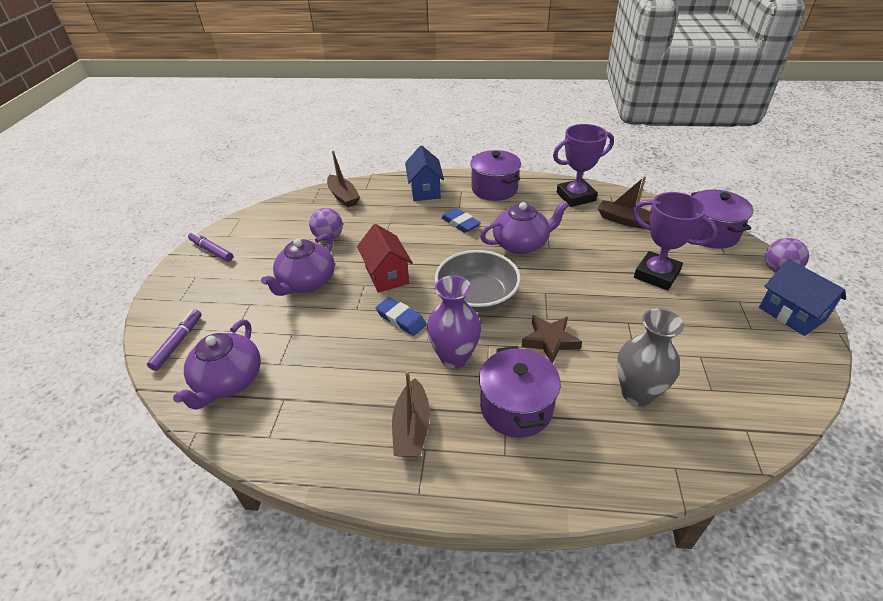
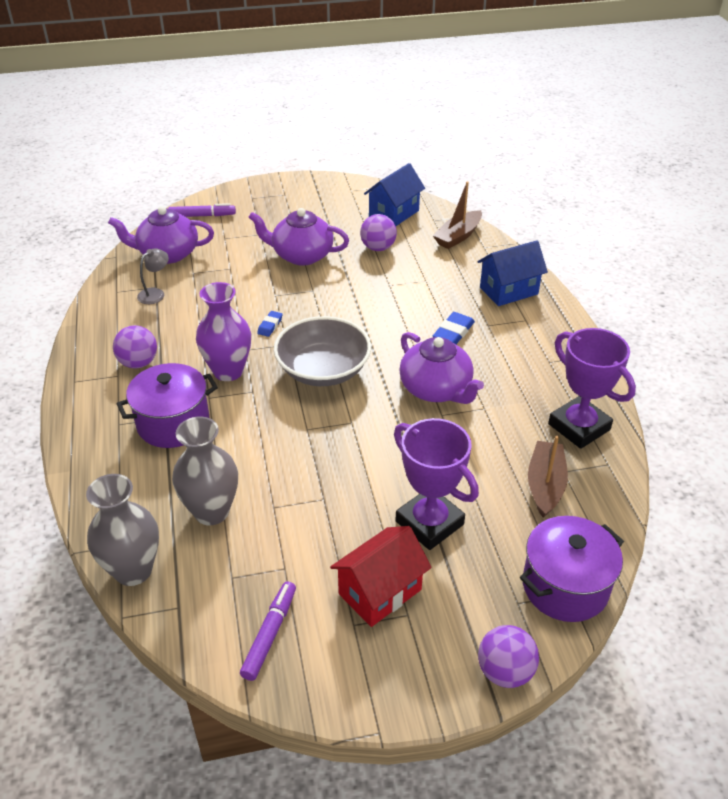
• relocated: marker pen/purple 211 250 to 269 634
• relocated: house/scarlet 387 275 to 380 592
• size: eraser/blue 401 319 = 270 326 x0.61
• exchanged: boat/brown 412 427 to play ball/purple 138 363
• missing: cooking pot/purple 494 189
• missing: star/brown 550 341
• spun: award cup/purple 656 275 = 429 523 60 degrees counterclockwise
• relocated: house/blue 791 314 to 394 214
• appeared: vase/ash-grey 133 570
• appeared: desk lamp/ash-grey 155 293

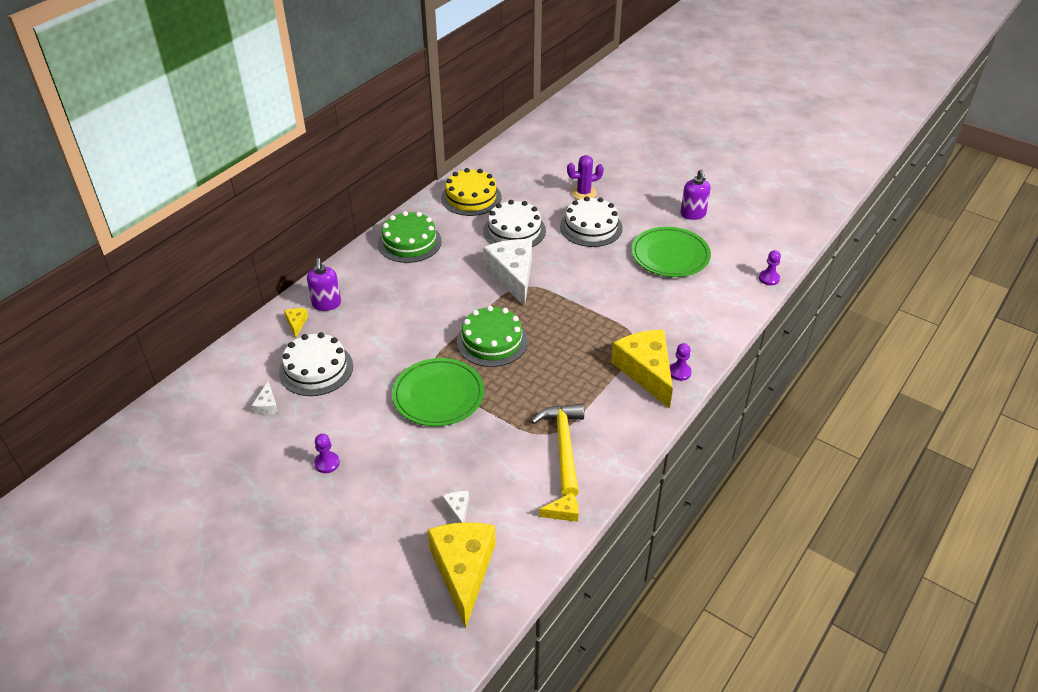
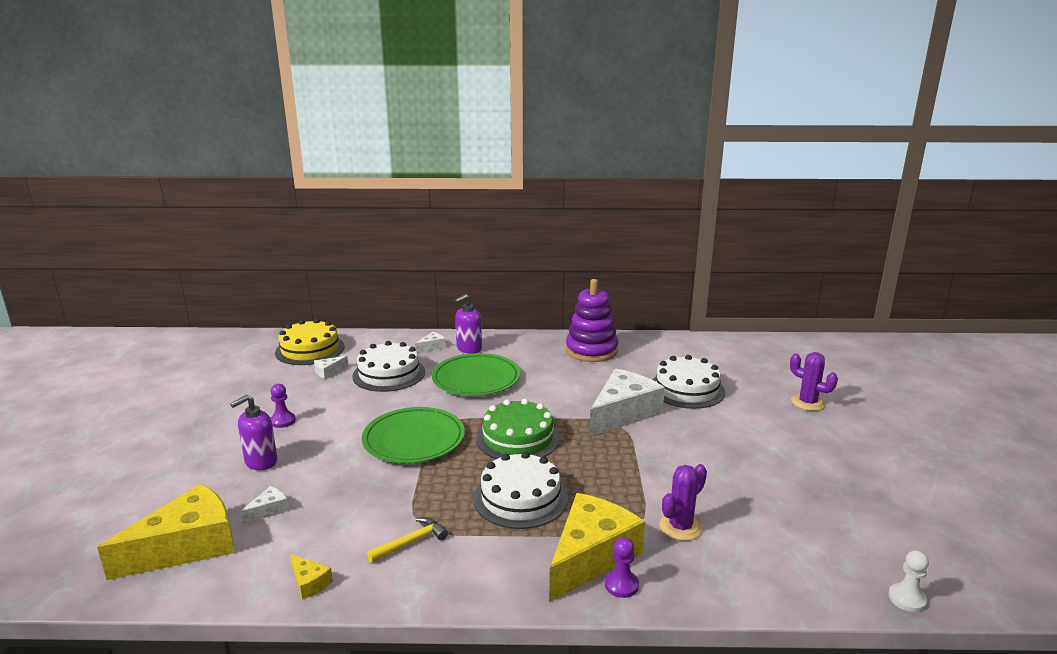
• colour: piece of cheese/golden 296 324 to piece of cheese/snow-white 432 347
• exchanged: cake/green 409 242 to ring stacker/purple 591 350
• relocated: cake/golden 471 197 to 310 349
• size: hammer/golden 563 446 = 410 542 x0.56
• relocated: cake/snow-white 591 227 to 520 498
• relocated: flat dish/green 670 255 to 476 379
• relocated: soap pump/purple 693 214 to 260 462
• colour: chess pawn/purple 769 278 to chess pawn/snow-white 907 599
• appeared: cactus/purple 680 527

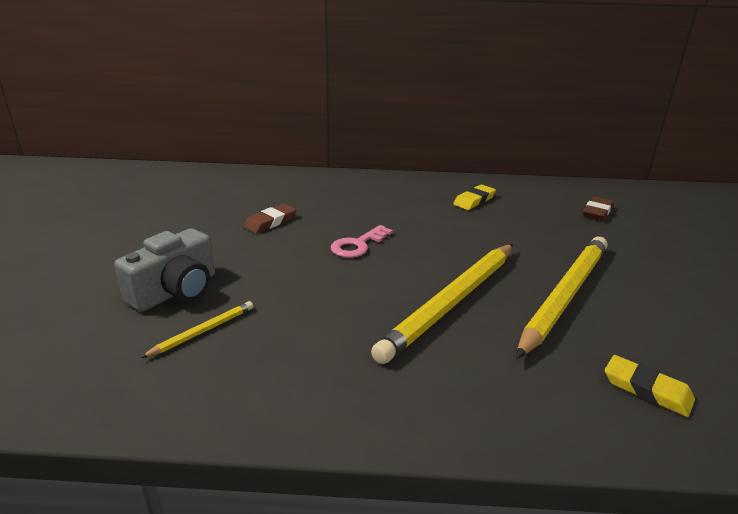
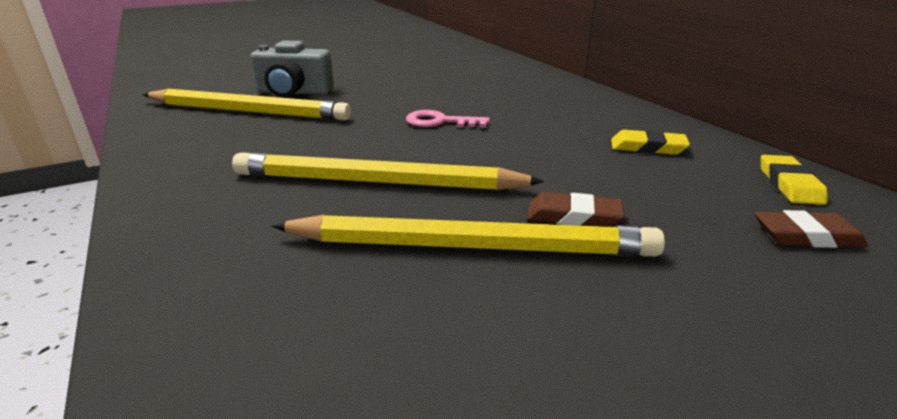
• size: lead pencil/golden 203 331 = 248 111 x2.29
• relocated: eraser/brown 270 222 to 573 216
• relocated: eraser/golden 647 389 to 789 184

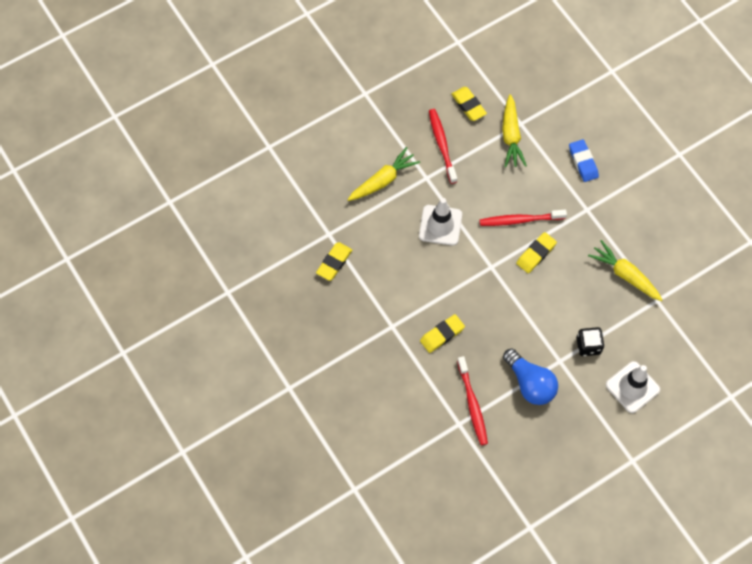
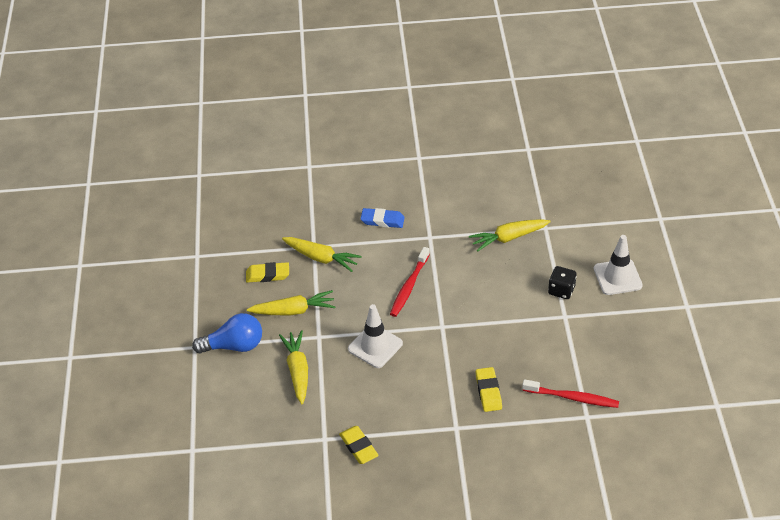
• exchanged: tooth brush/scarlet 442 145 to toy carrot/golden 293 311
• relocated: bulb/blue 530 383 to 234 346
• missing: eraser/golden 536 254

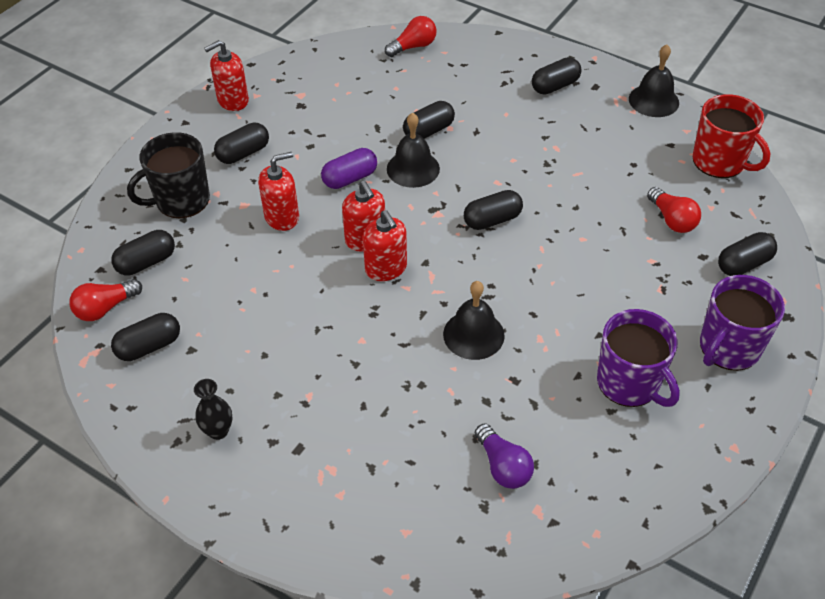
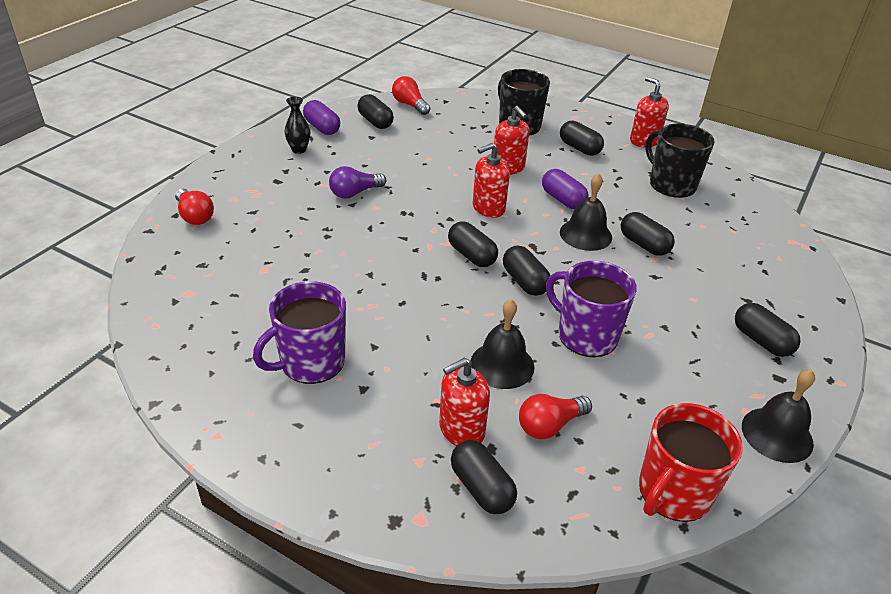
• relocated: pill/black 146 262 to 471 255
• relocated: soap pump/scarlet 386 268 to 461 430
• relocated: bulb/scarlet 413 46 to 194 216
• relocated: bell/black 473 334 to 502 365
• relocated: bulb/purple 503 466 to 354 193
• relocated: mug/purple 728 348 to 586 335
• appeared: pill/purple 322 128
• appeared: mug/black 671 184

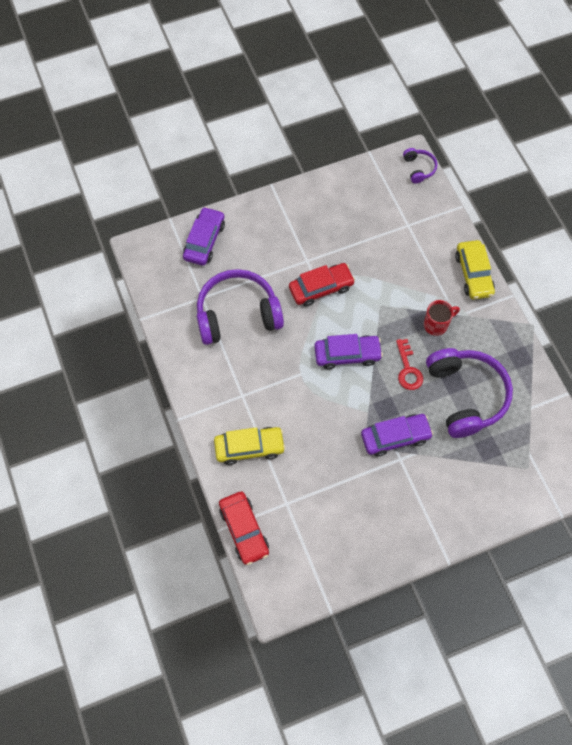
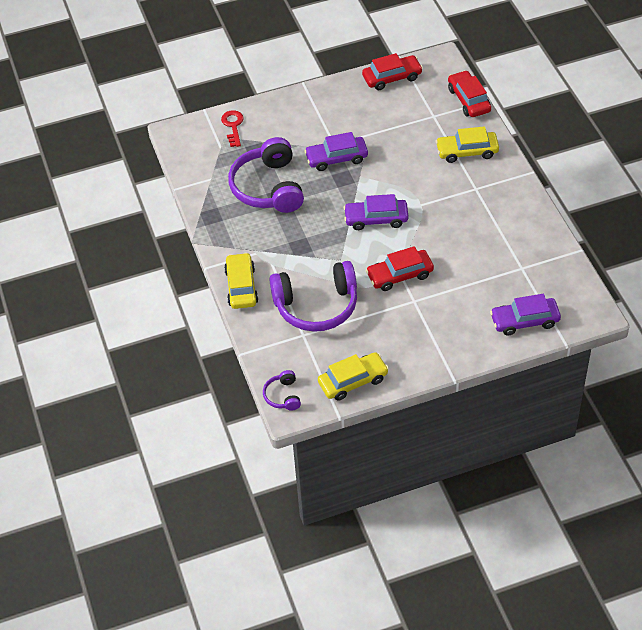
• spun: automobile/purple 204 241 = 524 321 60 degrees clockwise
• relocated: headphones/purple 237 314 to 316 306
• relocated: latchkey/scarlet 408 369 to 233 126
• missing: mug/scarlet 436 325
• appeared: automobile/golden 353 381
• appeared: automobile/scarlet 392 78

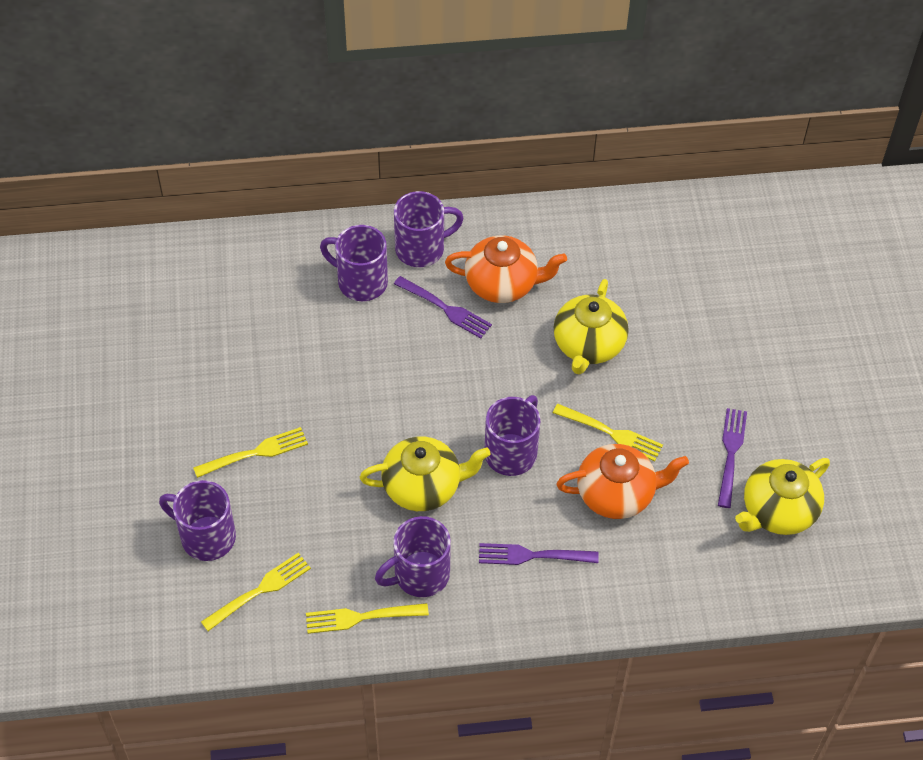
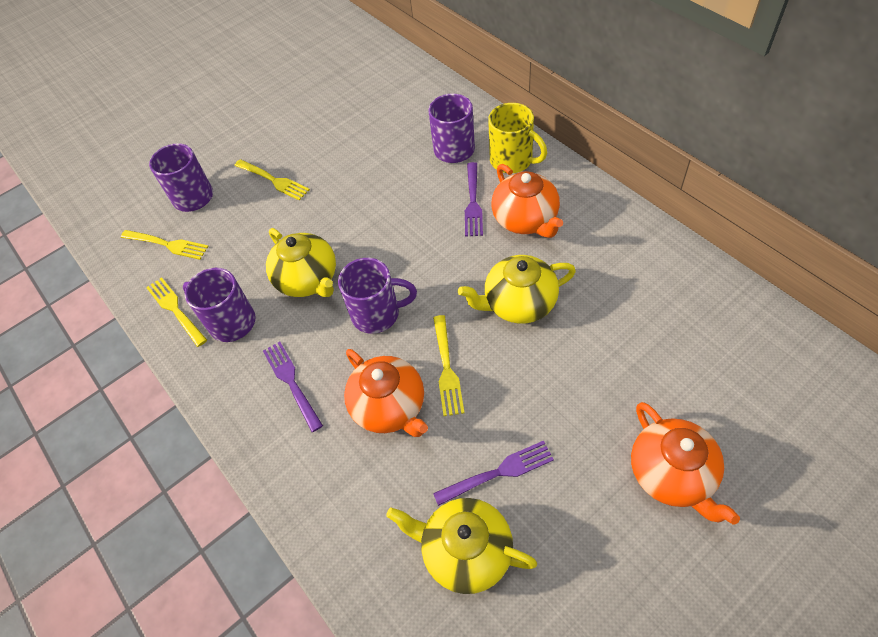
• colour: mug/purple 422 248 to mug/golden 513 160
• appeared: teapot/bright orange 672 474

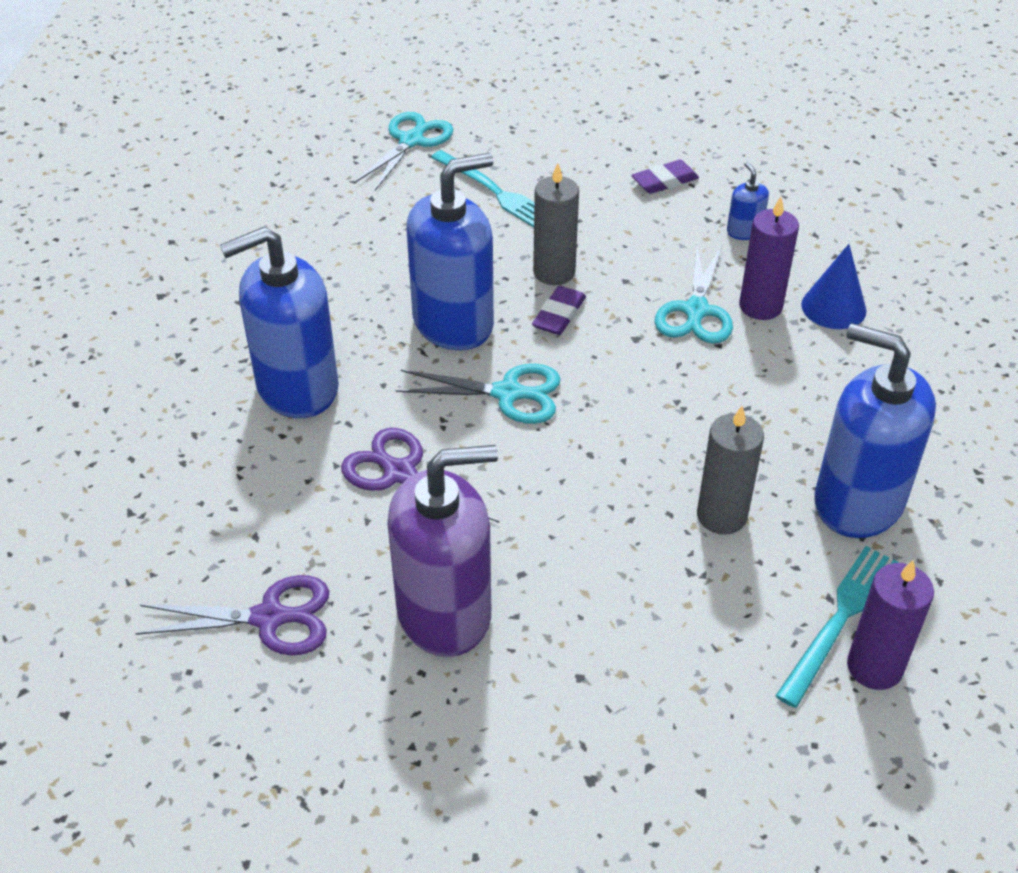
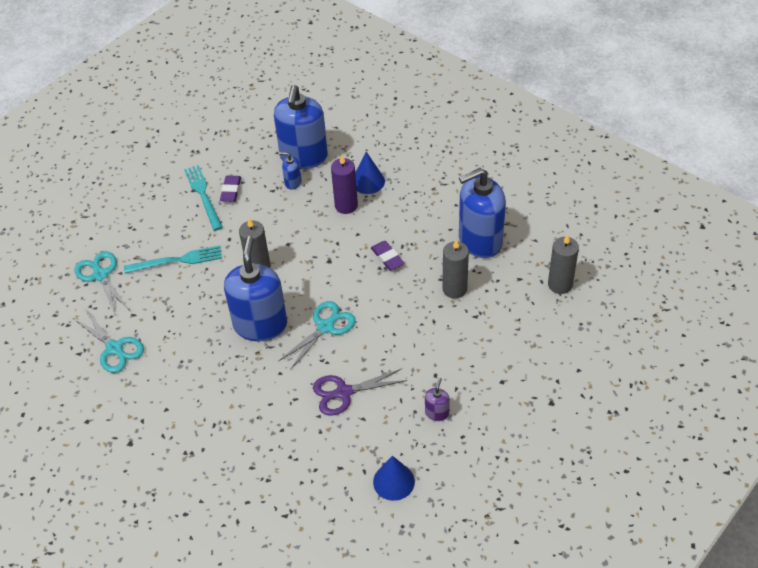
• exchanged: scissors/purple 269 618 to cone shape/blue 393 481
• relocated: soap pump/blue 297 387 to 304 157
• size: soap pump/purple 444 612 = 437 413 x0.42
• relocated: eraser/purple 559 315 to 387 257
• relocated: scissors/aqua 696 311 to 114 348
• relocated: dinner fork/aqua 840 620 to 203 195
• colour: candle/purple 874 667 to candle/ash-grey 560 284

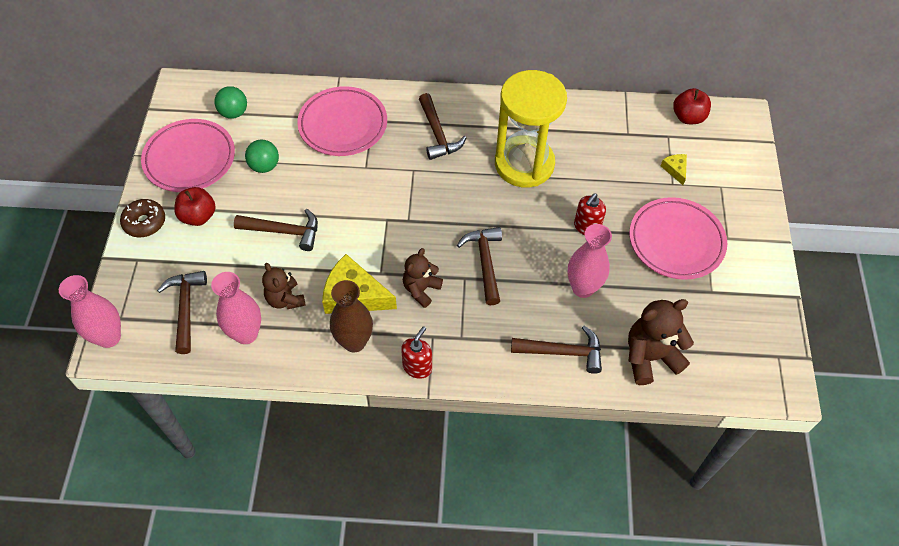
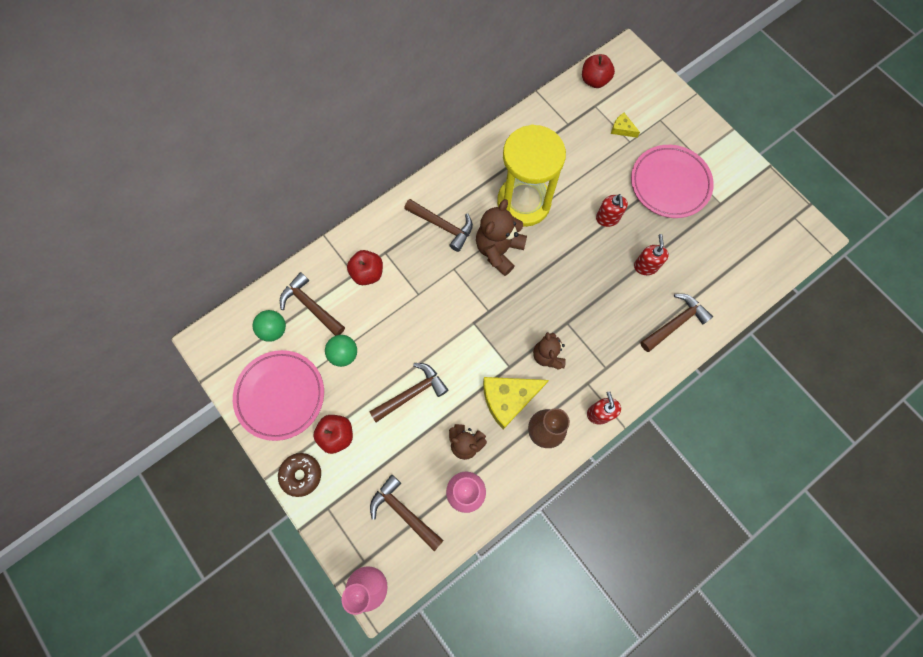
• exchanged: flat dish/pink 343 125 to apple/scarlet 367 273
• relocated: hammer/brown 485 262 to 310 305
• exchanged: vase/pink 583 288 to soap pump/scarlet 645 266
• relocated: teddy/brown 650 357 to 499 250

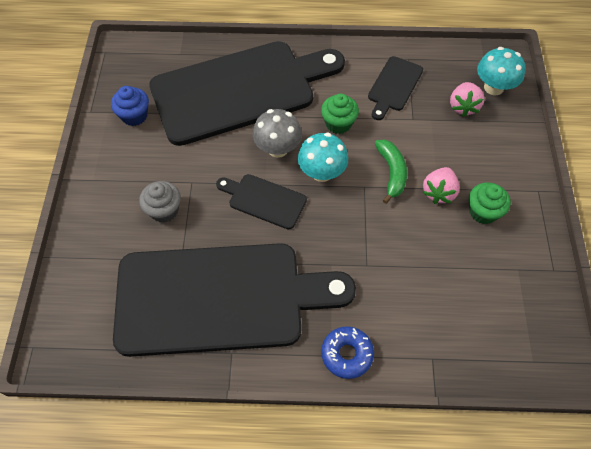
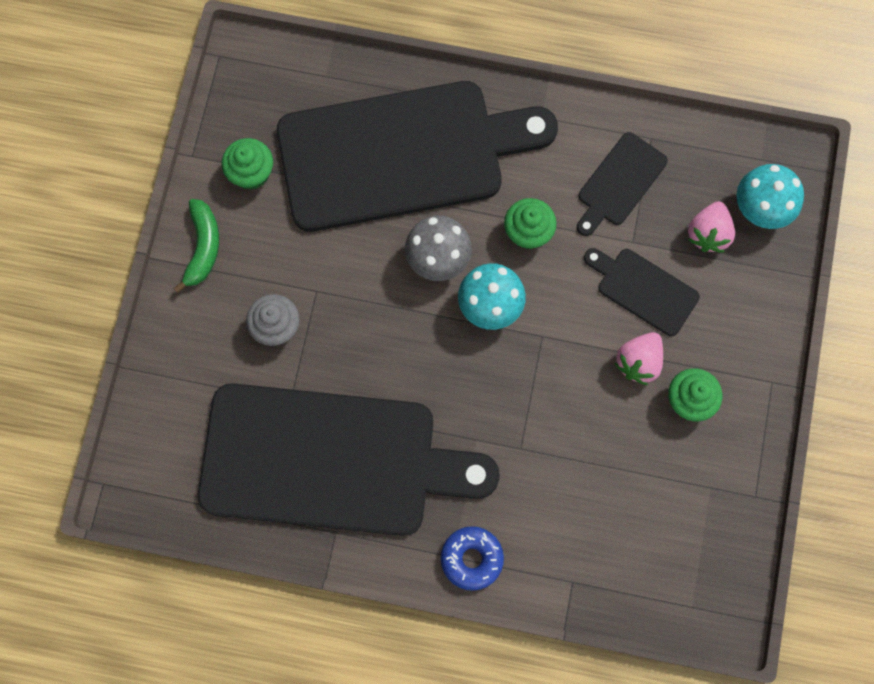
• colour: cupcake/blue 134 116 to cupcake/green 251 173
• relocated: bread board/black 264 200 to 643 289
• relocated: banana fruit/green 391 172 to 203 247

